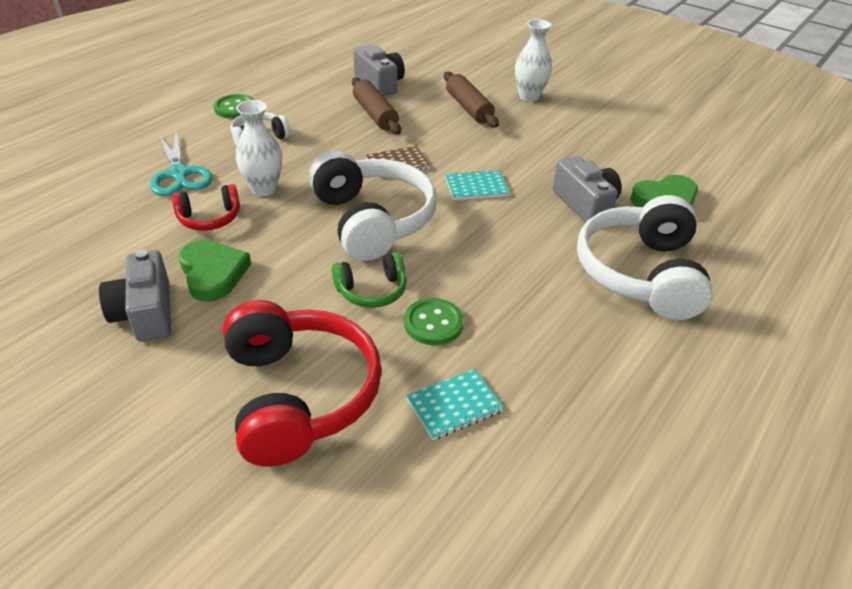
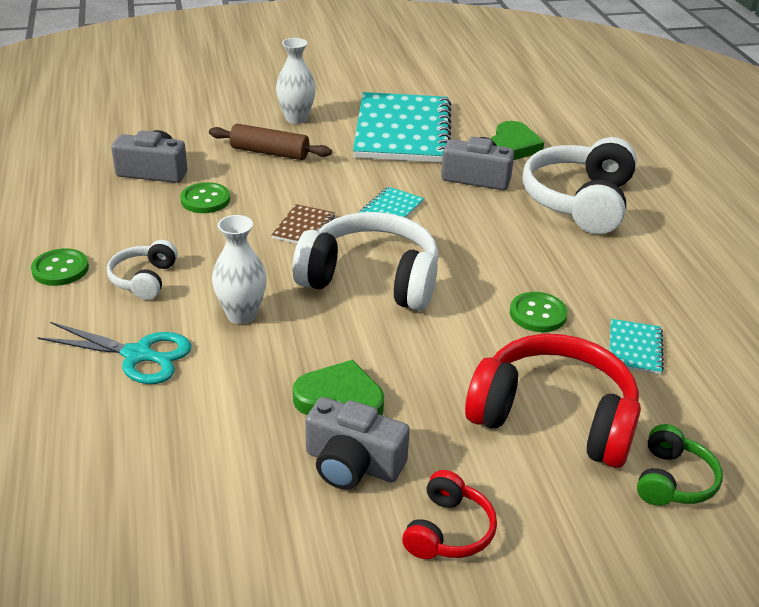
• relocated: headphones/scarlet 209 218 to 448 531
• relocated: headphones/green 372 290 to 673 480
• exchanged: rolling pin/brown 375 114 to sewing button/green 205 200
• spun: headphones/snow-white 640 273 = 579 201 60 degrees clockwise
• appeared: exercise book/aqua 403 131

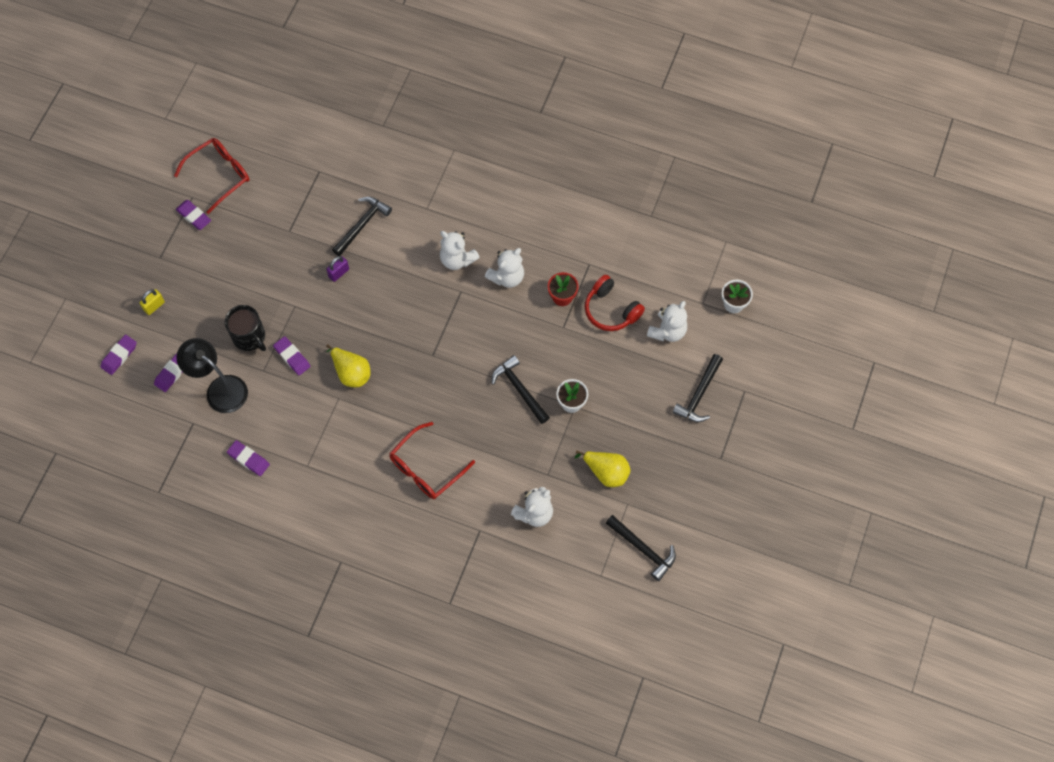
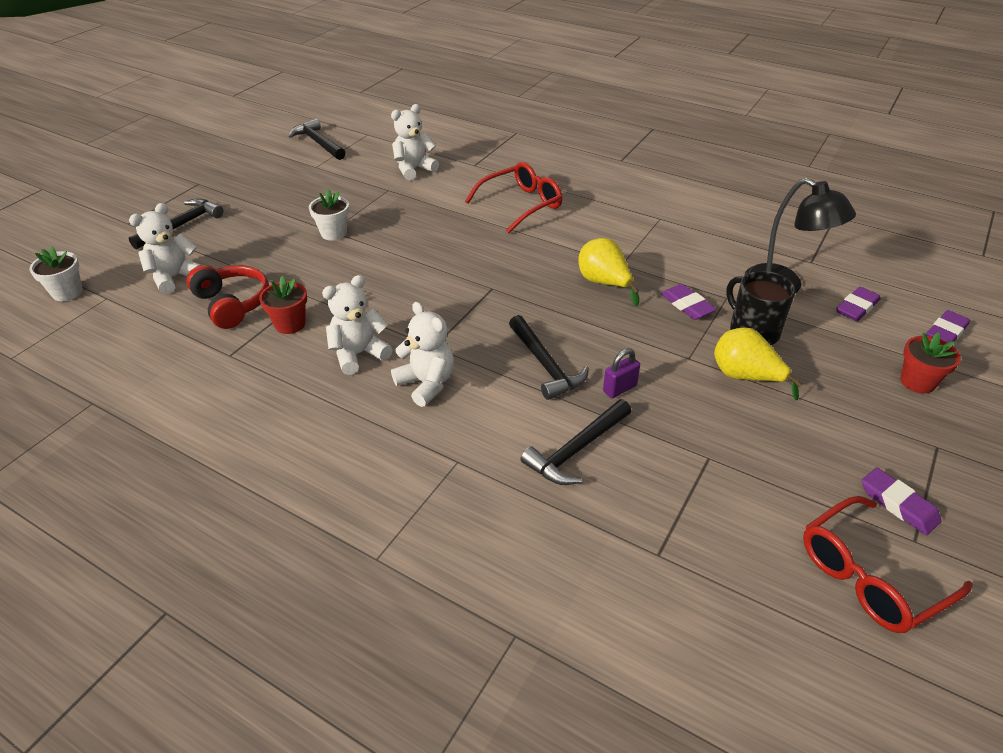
• exchanged: lock/golden 154 306 to plant pot/scarlet 917 382
• missing: eraser/purple 248 459
• relocated: hammer/black 519 389 to 545 365
• relocated: toy pear/golden 606 472 to 745 377

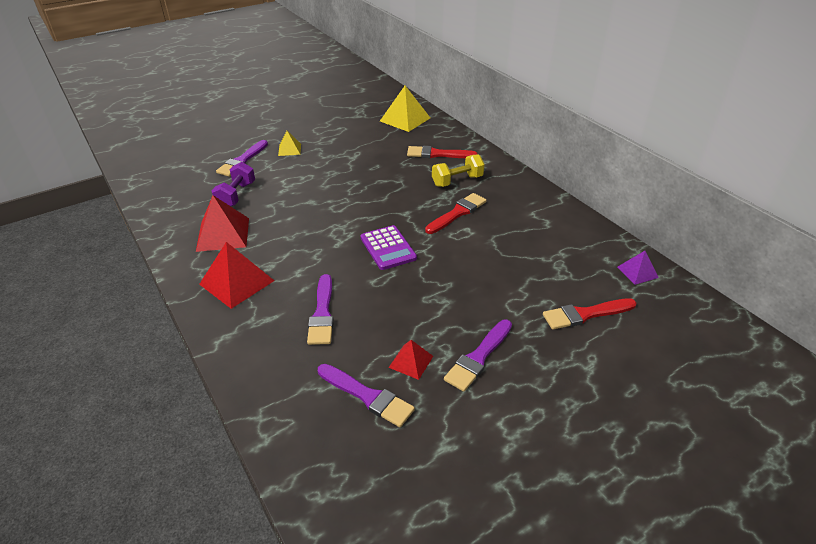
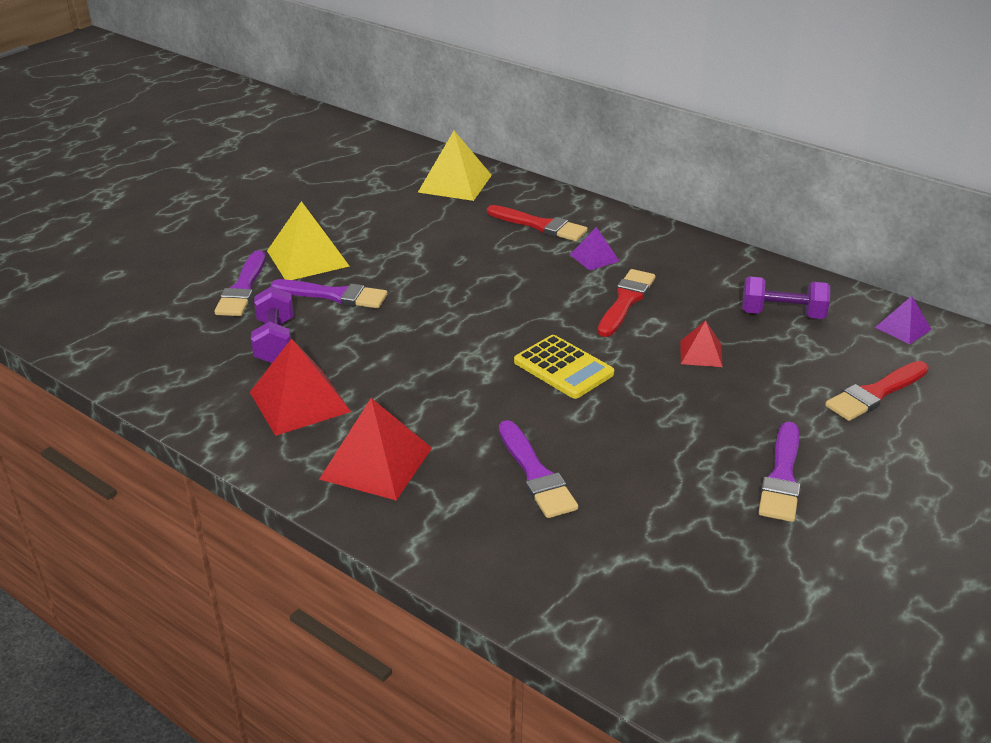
• size: solid pyramid/golden 289 149 = 307 258 x1.81
• relocated: paint brush/purple 367 396 to 334 295
• colour: adding machine/purple 388 248 to adding machine/golden 563 368
• relocated: solid pyramid/scarlet 411 361 to 701 353
• spun: paint brush/scarlet 437 154 = 540 225 135 degrees counterclockwise
• exchanged: free weight/golden 457 181 to solid pyramid/purple 594 257
• appeared: free weight/purple 782 314

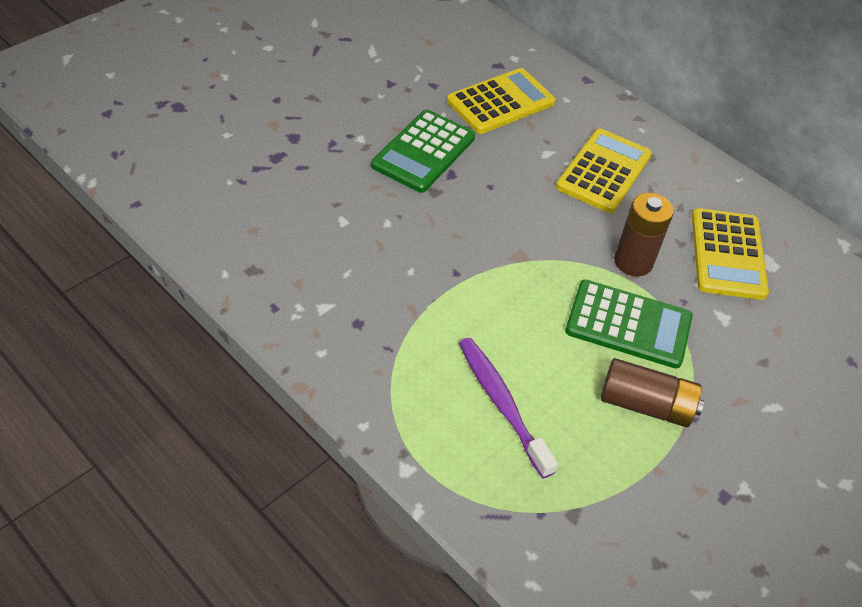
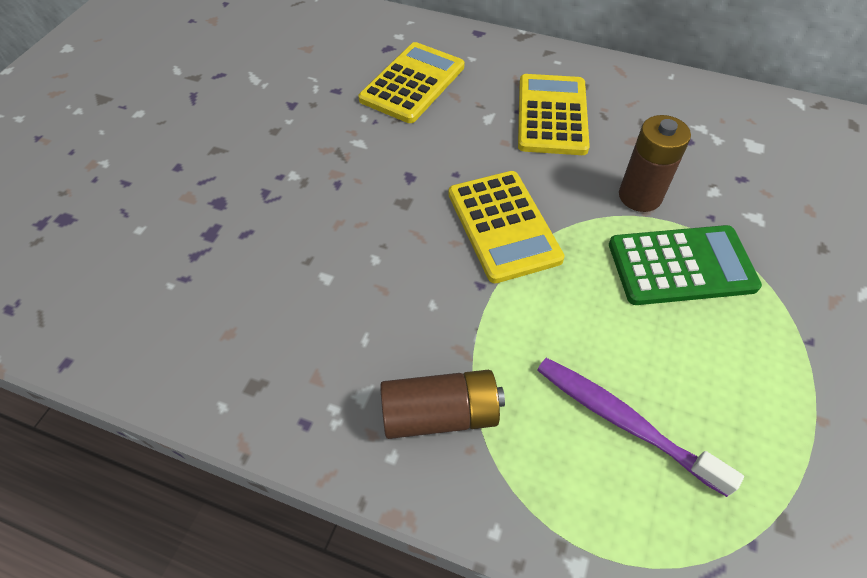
• missing: adding machine/green 423 152
• relocated: battery/brown 646 405 to 440 414
• relocated: adding machine/golden 727 254 to 503 226

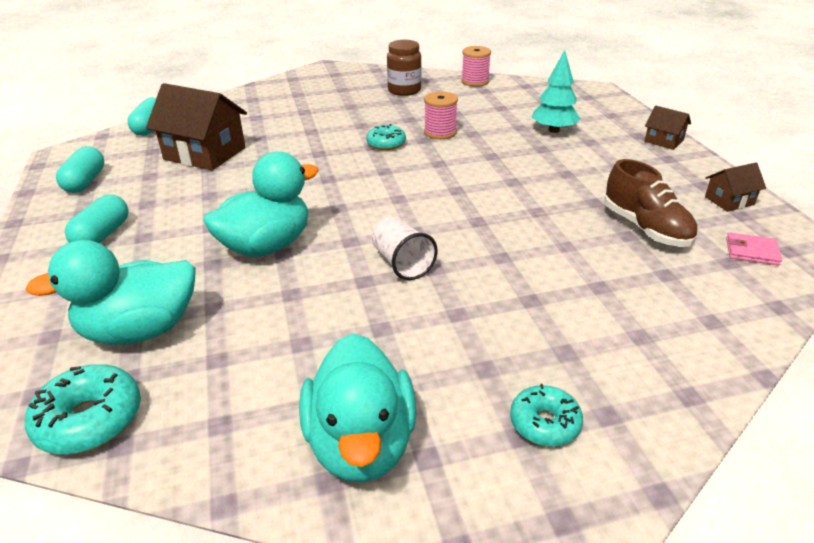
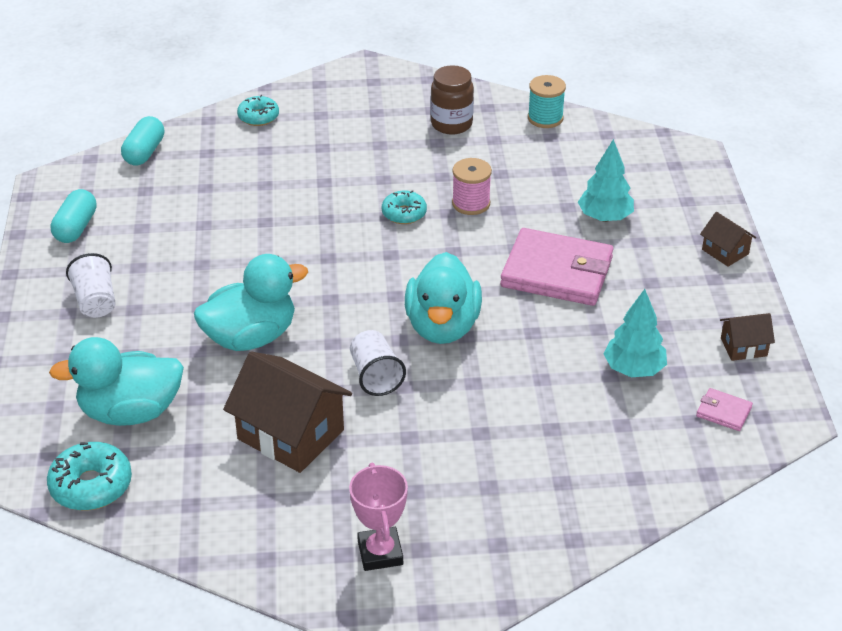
• exchanged: pill/aqua 102 235 to cup/snow-white 95 301
• relocated: house/brown 205 153 to 291 434
• relocated: duck/aqua 361 443 to 442 326
• colour: bobbin/pink 475 81 to bobbin/aqua 545 118
• relocated: doughnut/aqua 544 423 to 258 117
• exchanged: shoe/brown 646 228 to tree/aqua 633 369
• appeared: award cup/pink 380 553
• appeared: billfold/pink 557 272

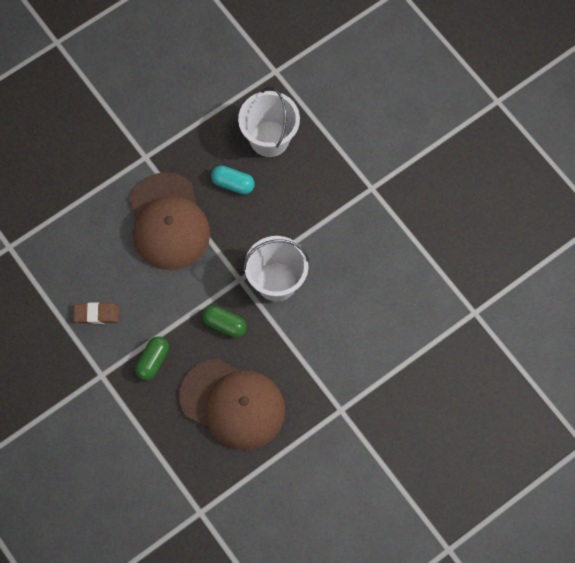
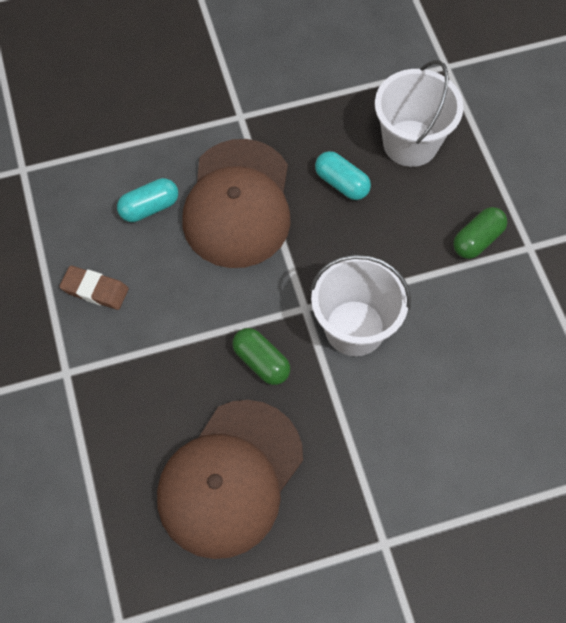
• relocated: pill/green 153 361 to 477 240
• spun: peaked cap/brown 233 404 = 230 478 75 degrees clockwise
• appeared: pill/aqua 149 207

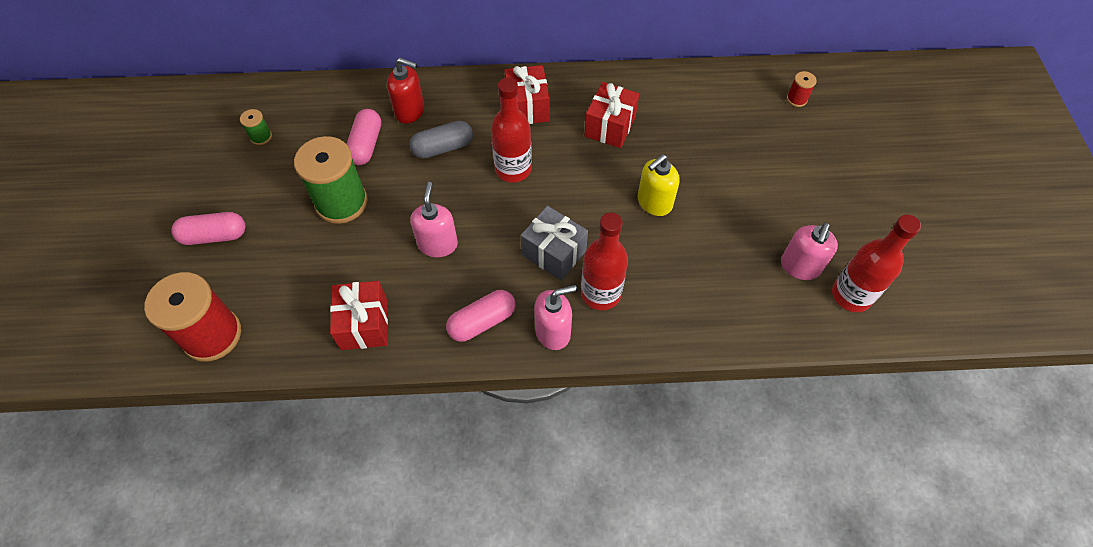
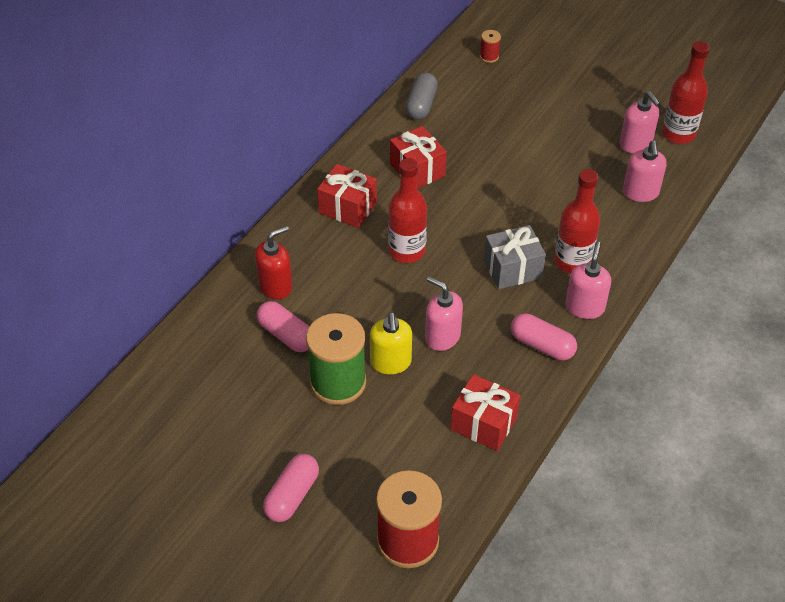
• missing: bobbin/green 261 137
• relocated: pill/ash-grey 443 148 to 421 105
• spun: pill/pink 482 322 = 542 345 60 degrees counterclockwise
• relocated: soap pump/golden 654 203 to 390 362
• appeared: soap pump/pink 640 193

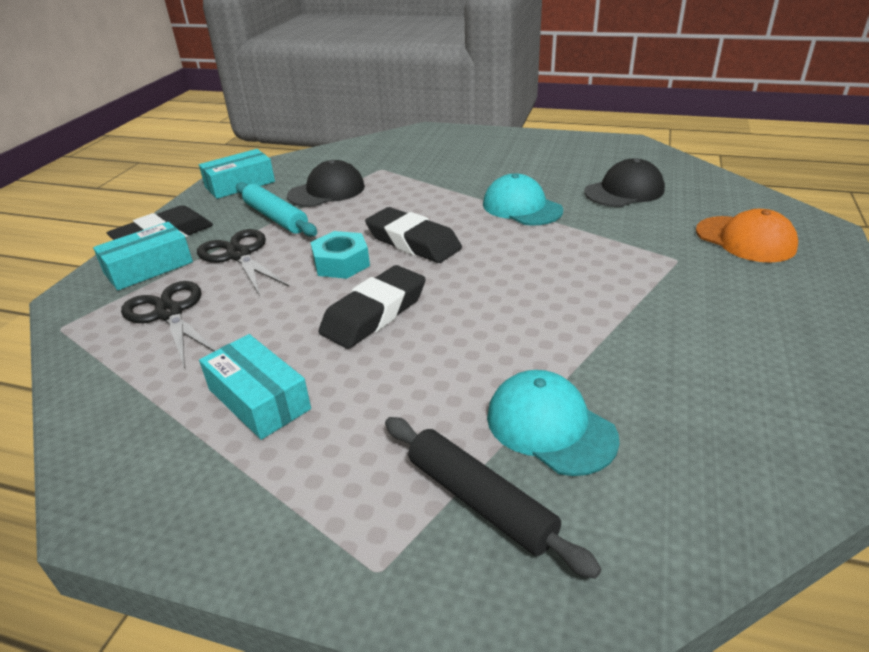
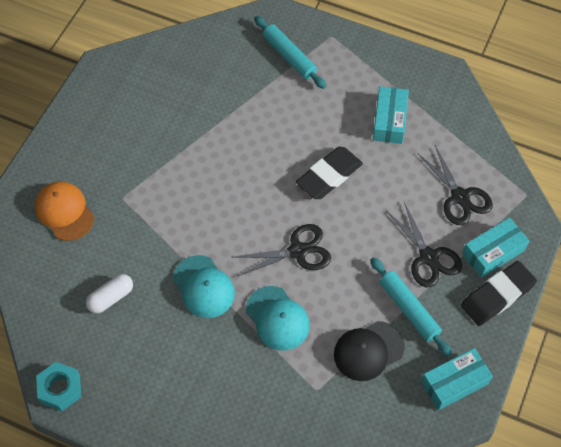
• spun: parcel/aqua 259 399 = 389 120 45 degrees clockwise
• relocated: hex nut/aqua 341 263 to 60 389
• exchanged: eraser/black 413 242 to scissors/black 297 251
• colour: rolling pin/black 480 500 to rolling pin/aqua 289 56
• relocated: peaked cap/aqua 550 427 to 277 318
• exchanged: peaked cap/black 624 191 to pill/snow-white 111 298

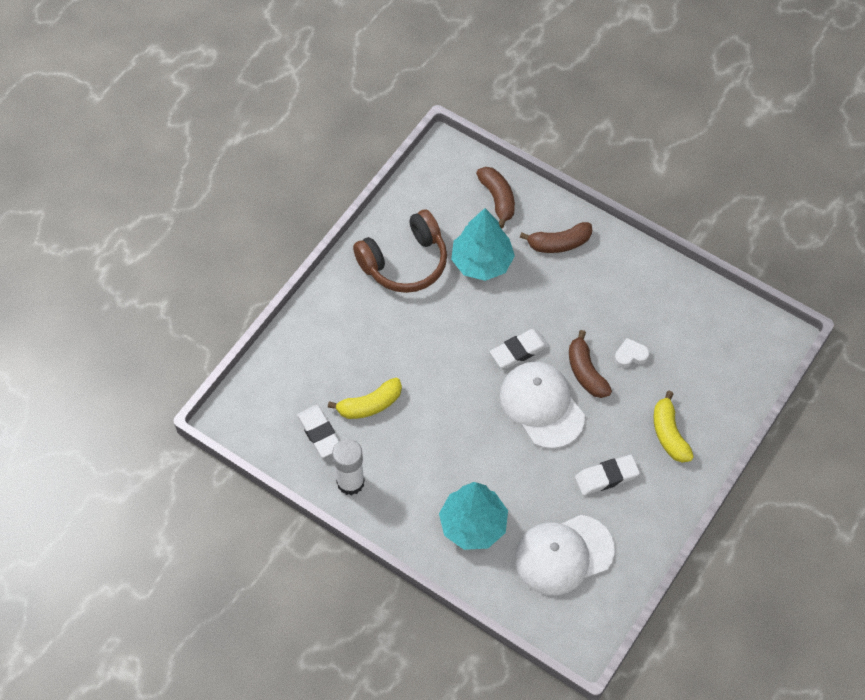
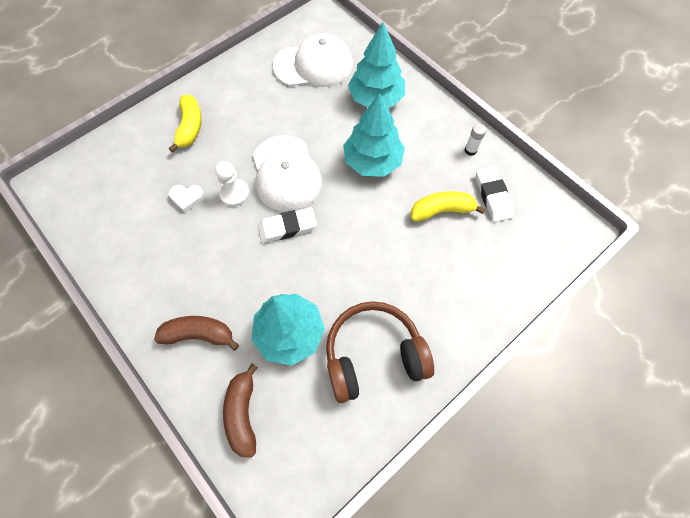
• size: glue stick/snow-white 350 482 = 470 150 x0.51
• exchanged: banana fruit/brown 586 372 to chess pawn/snow-white 234 193
• missing: eraser/snow-white 606 477
• appeared: tree/aqua 372 161

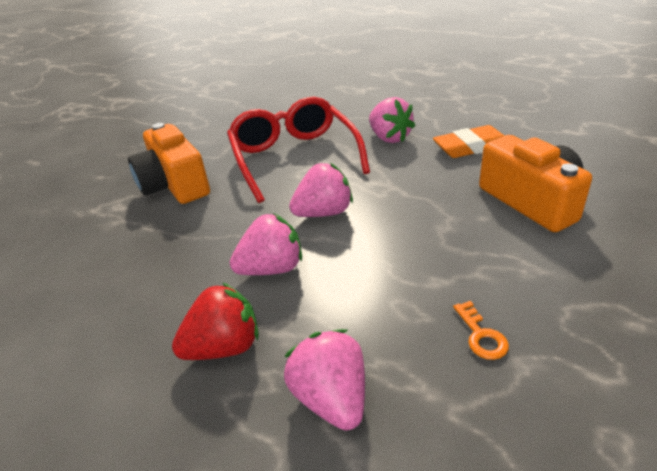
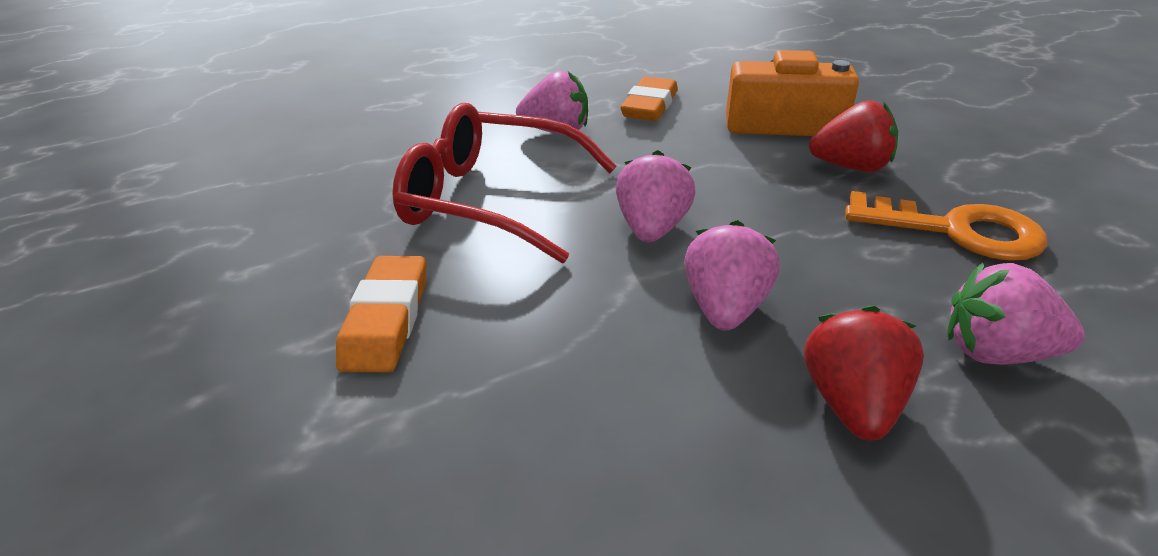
• exchanged: photo camera/bright orange 174 185 to eraser/bright orange 386 320
• size: latchkey/bright orange 481 336 = 956 231 x2.22
• appeared: strawberry/scarlet 850 167

